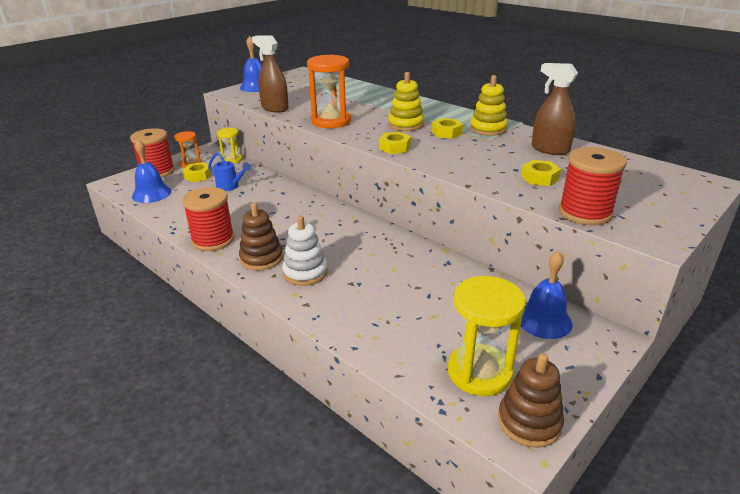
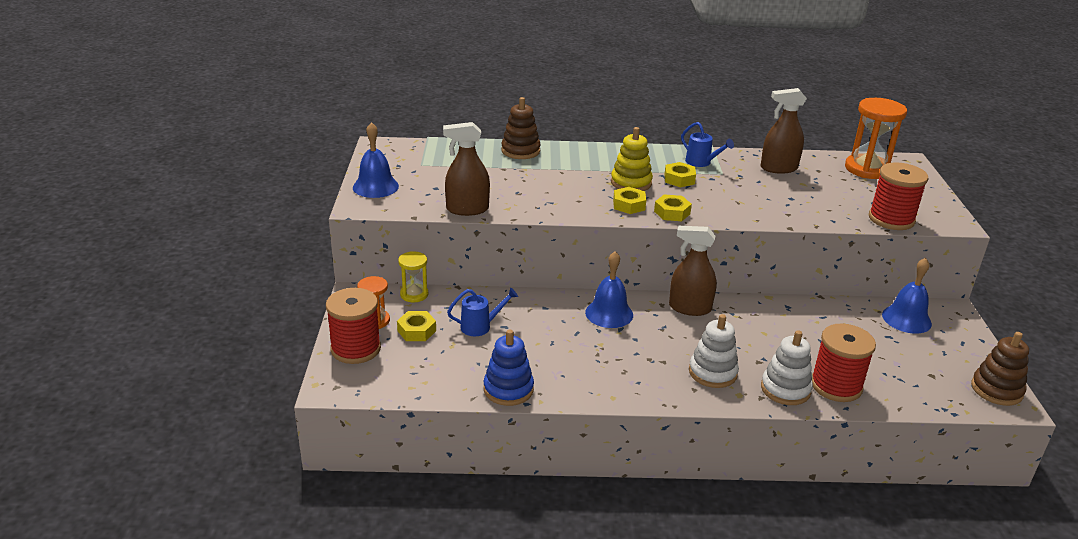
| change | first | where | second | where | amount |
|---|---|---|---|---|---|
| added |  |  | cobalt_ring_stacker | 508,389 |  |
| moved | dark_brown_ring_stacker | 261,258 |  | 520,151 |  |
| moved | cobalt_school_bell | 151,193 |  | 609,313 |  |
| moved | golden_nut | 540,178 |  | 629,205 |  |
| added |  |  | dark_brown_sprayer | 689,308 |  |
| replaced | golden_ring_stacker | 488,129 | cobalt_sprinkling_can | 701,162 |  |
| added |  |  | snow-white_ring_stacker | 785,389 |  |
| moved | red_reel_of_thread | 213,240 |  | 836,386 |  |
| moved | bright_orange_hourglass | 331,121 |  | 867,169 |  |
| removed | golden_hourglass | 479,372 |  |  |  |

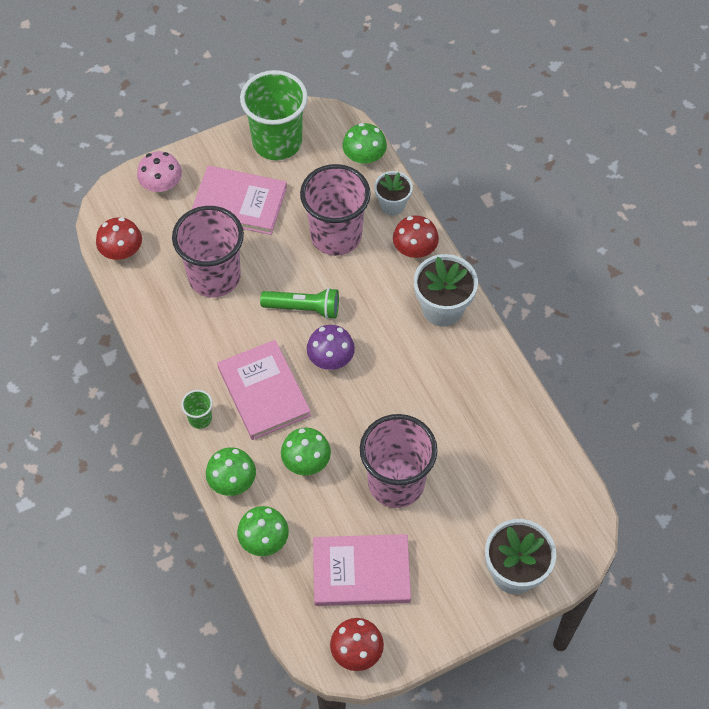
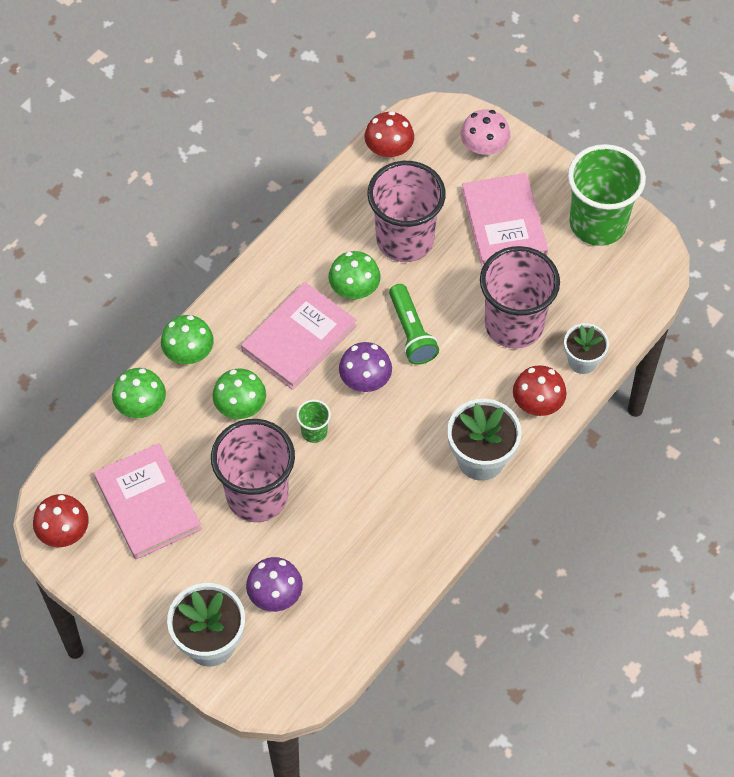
| change | first | where | second | where | amount |
|---|---|---|---|---|---|
| added |  |  | violet_fungus | 275,596 |  |
| moved | leaf-green_beaker | 200,418 |  | 314,432 |  |
| moved | leaf-green_fungus | 364,158 |  | 354,290 |  |

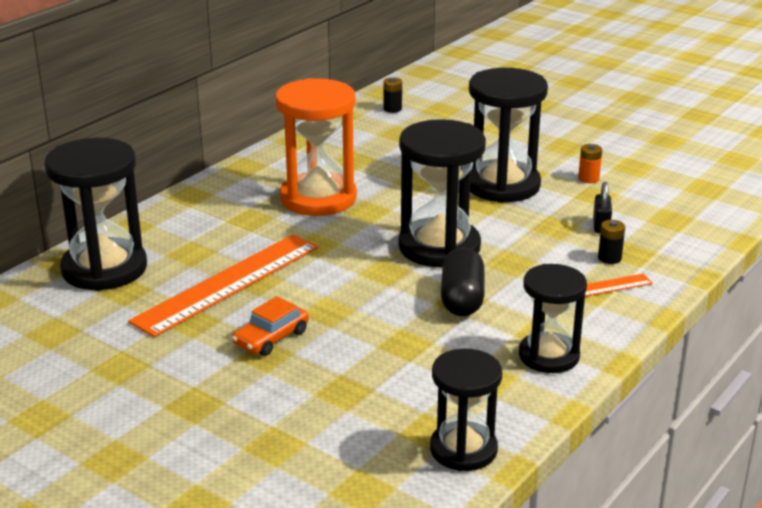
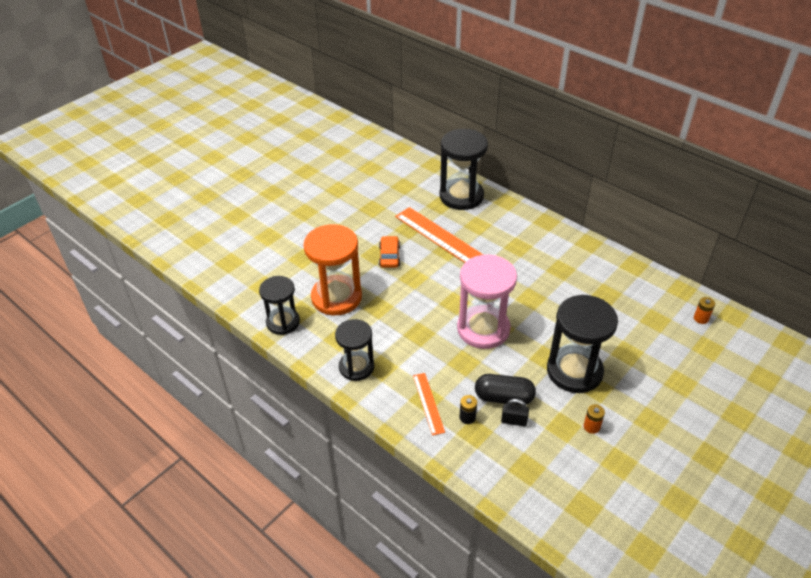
| change | first | where | second | where | amount |
|---|---|---|---|---|---|
| moved | bright_orange_hourglass | 318,198 |  | 336,297 |  |
| turned | bright_orange_automobile | 271,338 |  | 389,256 | 45 degrees clockwise |
| recoloured | ebony_hourglass | 439,247 | rosy_hourglass | 483,329 |  |
| moved | ebony_pill | 462,299 |  | 504,397 |  |
| recoloured | ebony_battery | 392,109 | bright_orange_battery | 701,318 |  |

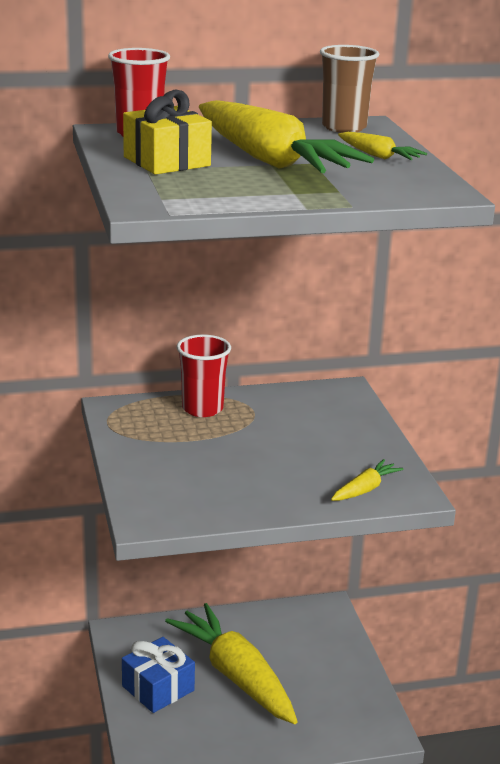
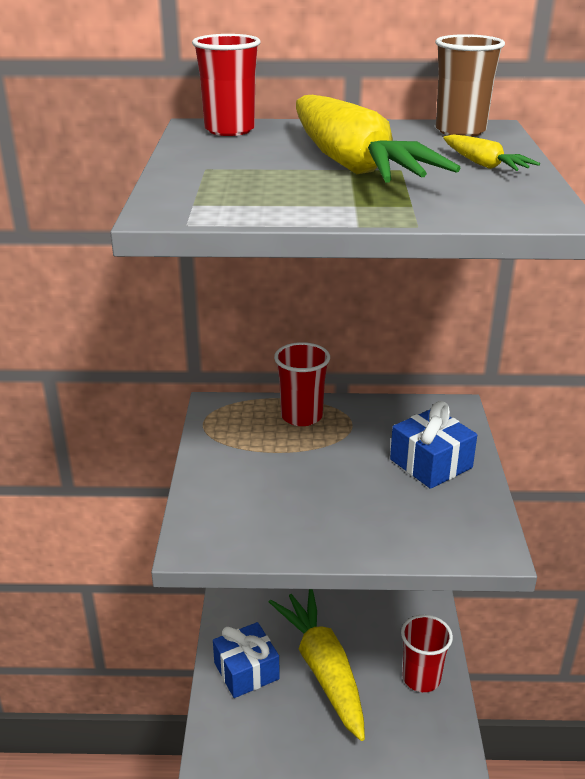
| change | first | where | second | where | amount |
|---|---|---|---|---|---|
| added |  |  | cobalt_present | 431,463 |  |
| added |  |  | red_beaker | 421,678 |  |
| removed | golden_present | 167,161 |  |  |  |
| removed | golden_toy_carrot | 365,489 |  |  |  |

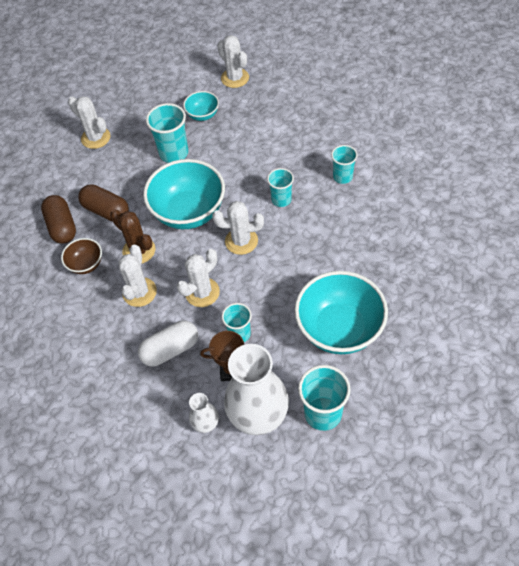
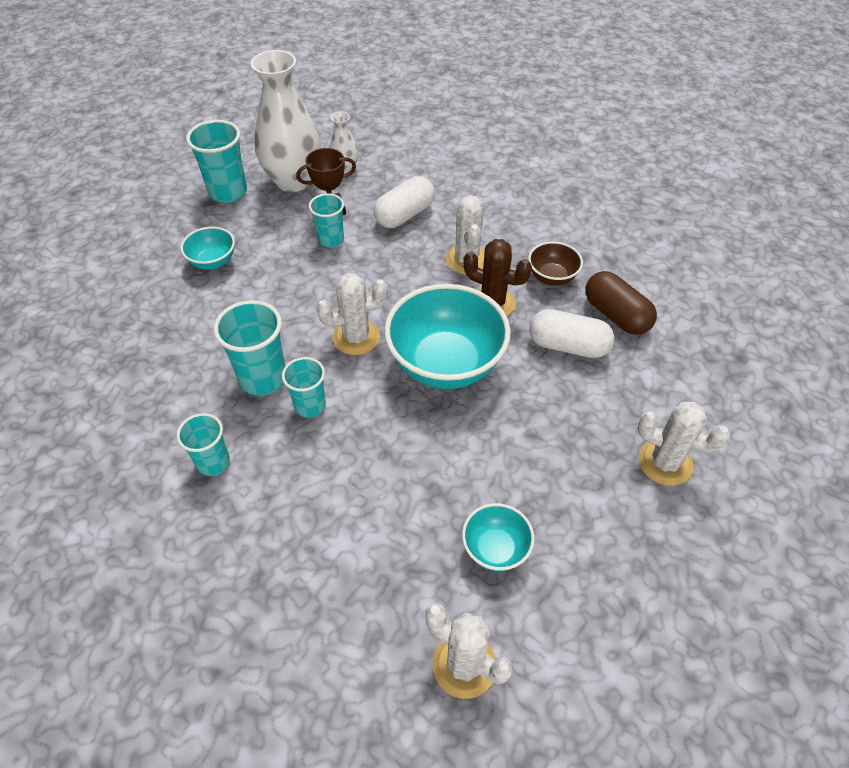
| change | first | where | second | where | amount |
|---|---|---|---|---|---|
| resized | aqua_serving_bowl | 339,329 |  | 213,262 | x0.49 |
| moved | aqua_beaker | 174,153 |  | 263,378 |  |
| recoloured | dark_brown_pill | 106,211 | snow-white_pill | 568,346 |  |
| removed | snow-white_prickly_plant | 202,292 |  |  |  |

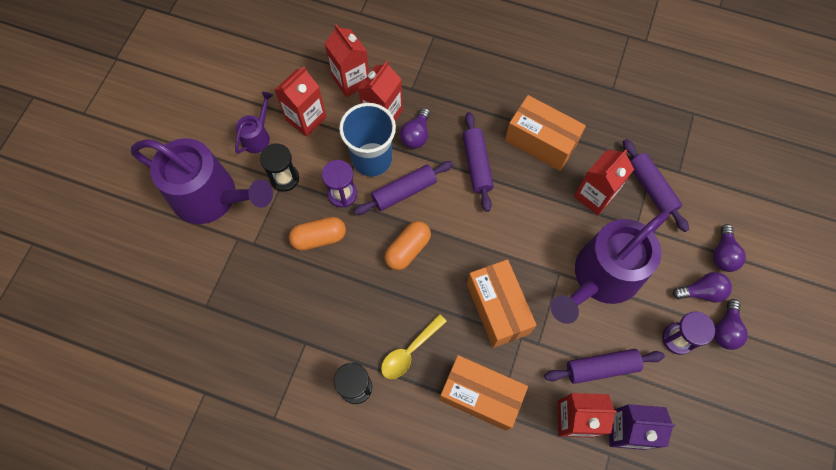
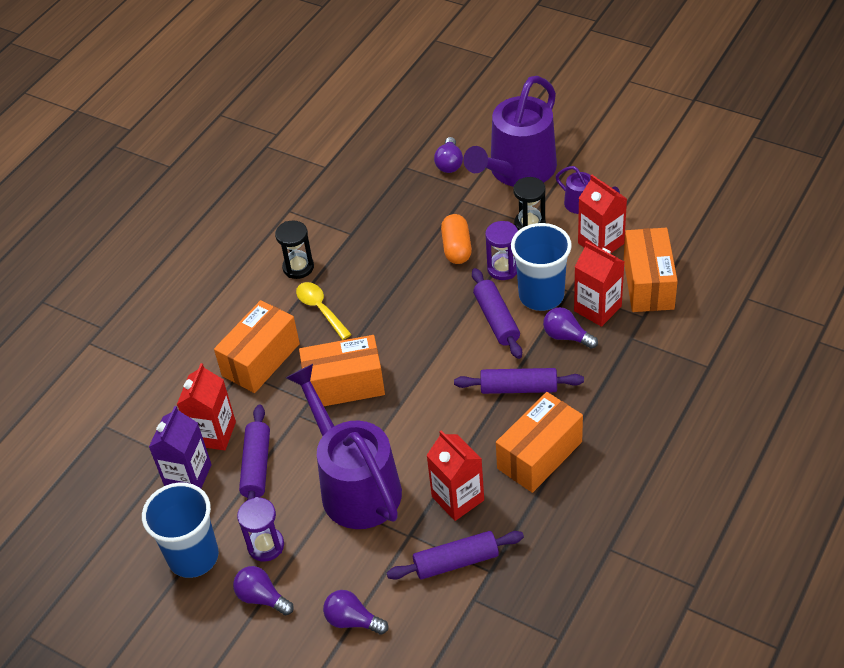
| change | first | where | second | where | amount |
|---|---|---|---|---|---|
| added |  |  | cobalt_beaker | 193,556 |  |
| moved | violet_bulb | 701,292 |  | 449,163 |  |
| replaced | red_milk_carton | 351,80 | bright_orange_package | 648,284 |  |
| removed | bright_orange_pill | 407,249 |  |  |  |

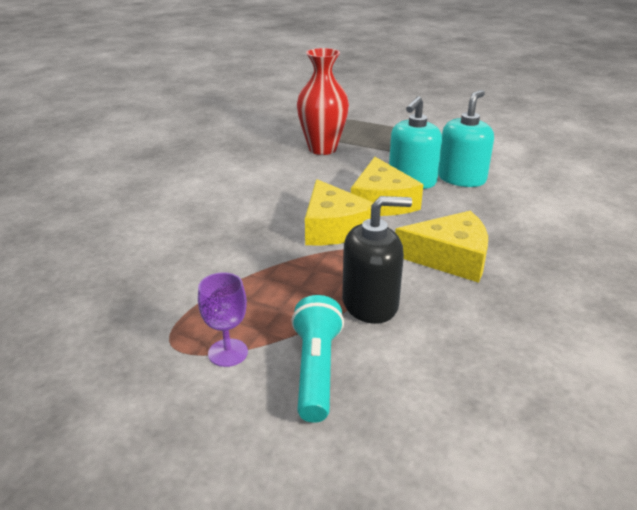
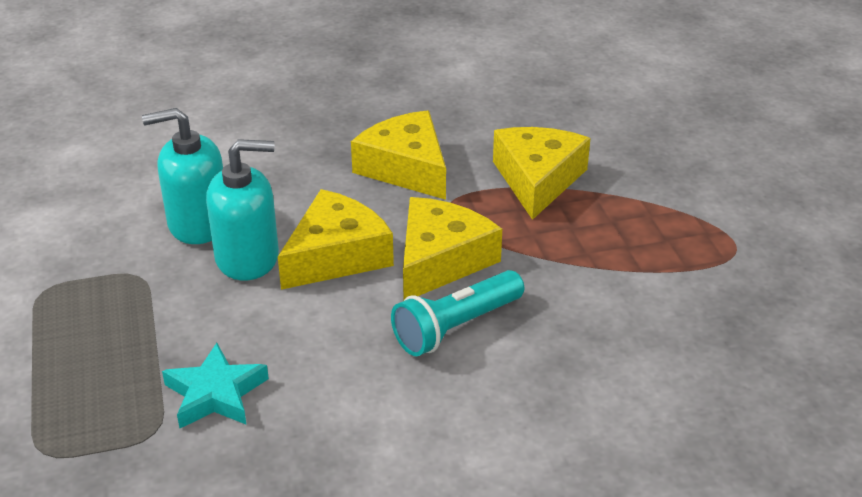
| change | first | where | second | where | amount |
|---|---|---|---|---|---|
| replaced | red_flower_vase | 322,149 | aqua_star | 215,394 |  |
| moved | aqua_torch | 316,370 |  | 456,327 |  |
| replaced | ebony_pump_bottle | 370,304 | golden_cheese | 537,180 |  |
| removed | violet_wine_glass | 228,352 |  |  |  |

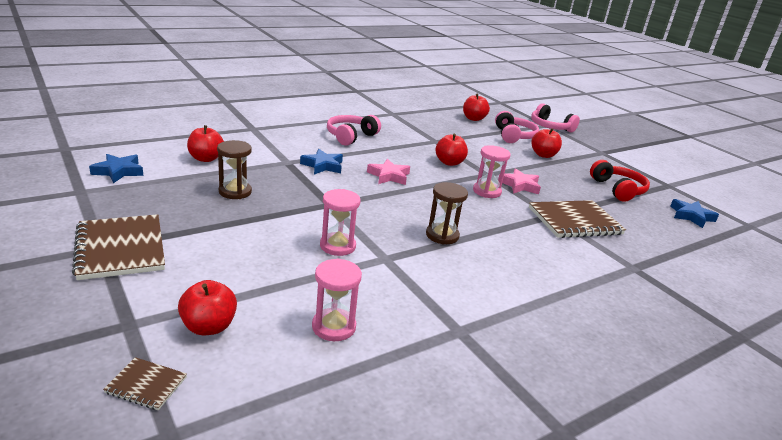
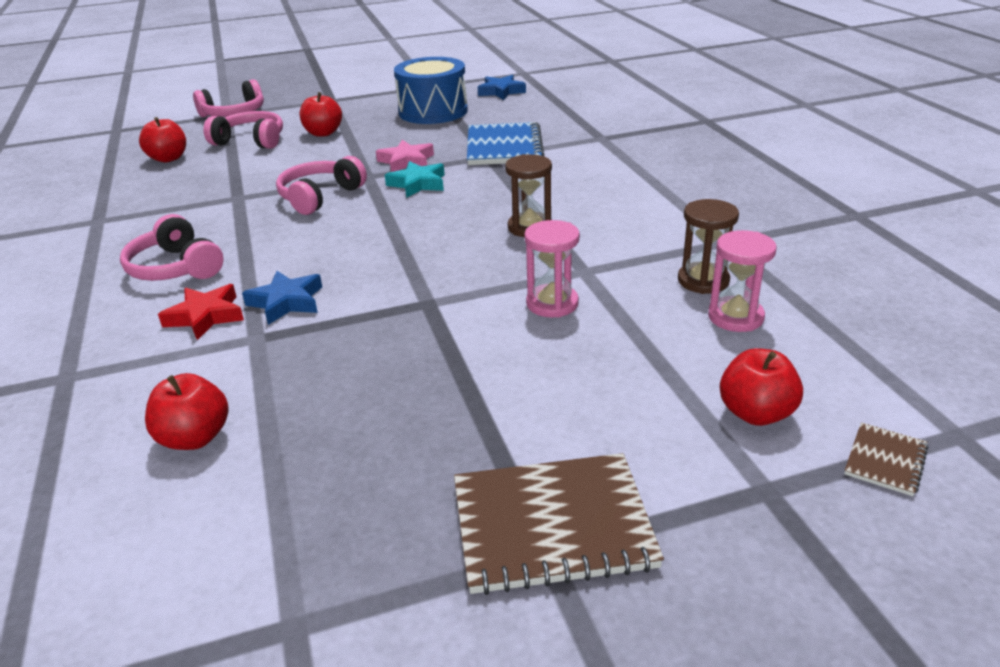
| change | first | where | second | where | amount |
|---|---|---|---|---|---|
| added |  |  | red_star | 205,316 |  |
| replaced | red_toy_apple | 449,162 | rosy_headphones | 320,197 |  |
| replaced | rosy_hourglass | 487,191 | aqua_star | 418,184 |  |
| replaced | red_headphones | 617,189 | cobalt_snare_drum | 433,111 |  |
| recoloured | dark_brown_notepad | 574,221 | cobalt_notepad | 504,147 |  |
| moved | dark_brown_hourglass | 235,192 |  | 703,281 |  |
| removed | cobalt_star | 118,171 |  |  |  |
| removed | rosy_star | 389,176 |  |  |  |

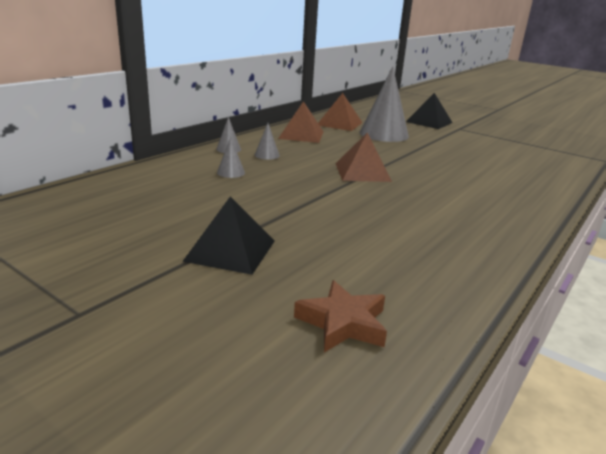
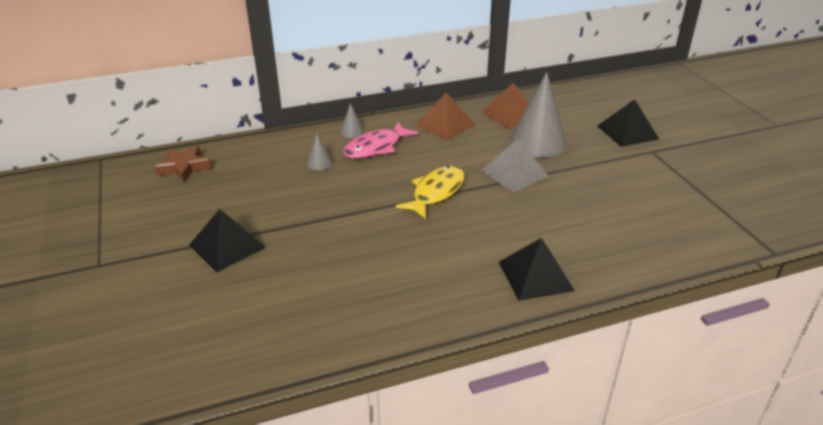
| change | first | where | second | where | amount |
|---|---|---|---|---|---|
| moved | dark_brown_star | 343,323 |  | 184,167 |  |
| replaced | grey_cone | 267,155 | rosy_toy_fish | 376,147 |  |
| replaced | dark_brown_pyramid | 362,172 | golden_toy_fish | 436,192 |  |
| added |  |  | grey_pyramid | 514,173 |  |
| added |  |  | ebony_pyramid | 535,276 |  |

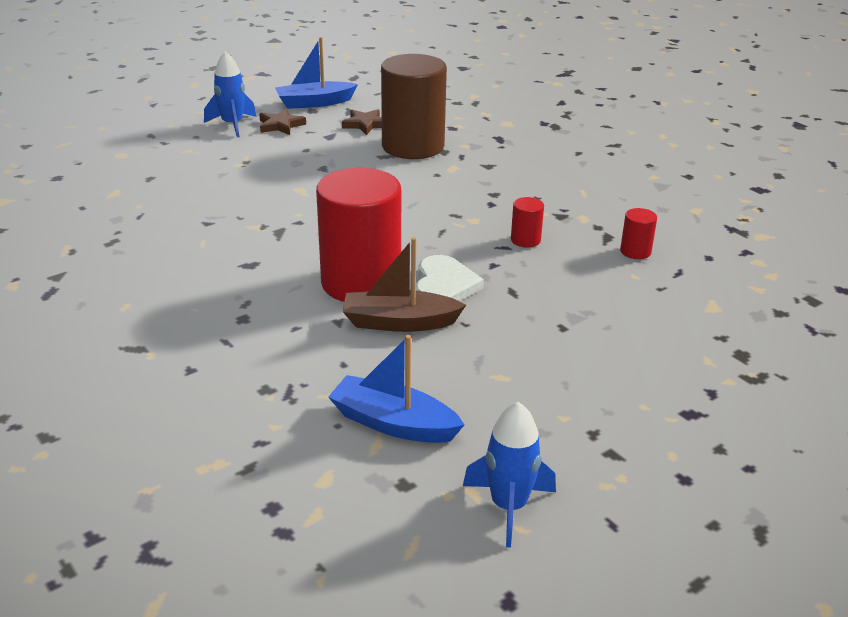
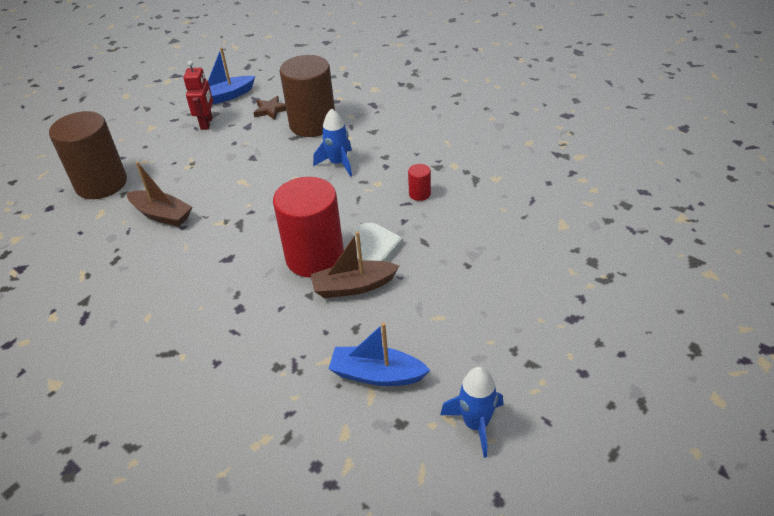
| change | first | where | second | where | amount |
|---|---|---|---|---|---|
| added |  |  | dark_brown_cylinder_shape | 101,184 |  |
| added |  |  | dark_brown_boat | 162,215 |  |
| replaced | dark_brown_star | 280,125 | red_robot_figure | 207,123 |  |
| moved | cobalt_spaceship | 232,125 |  | 338,163 |  |
| removed | red_cylinder_shape | 635,251 |  |  |  |

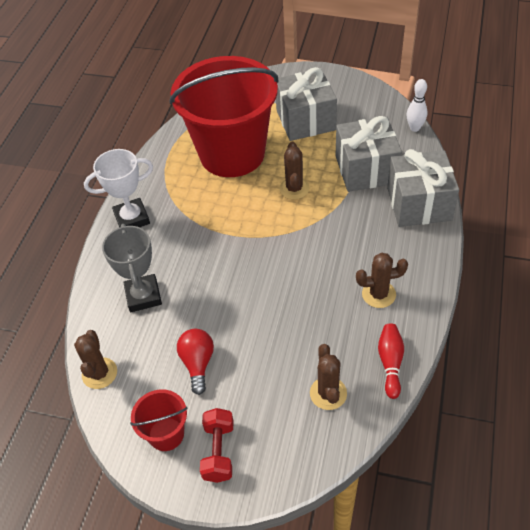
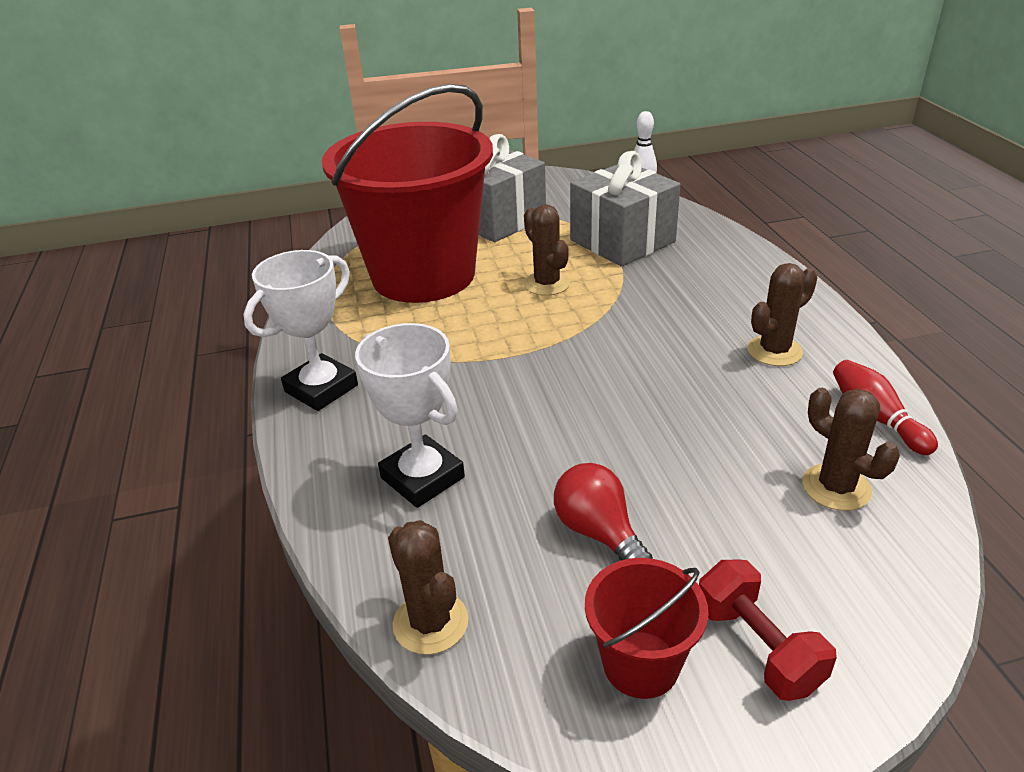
| change | first | where | second | where | amount |
|---|---|---|---|---|---|
| recoloured | grey_trophy | 143,296 | snow-white_trophy | 422,477 |  |
| removed | grey_present | 419,204 |  |  |  |

